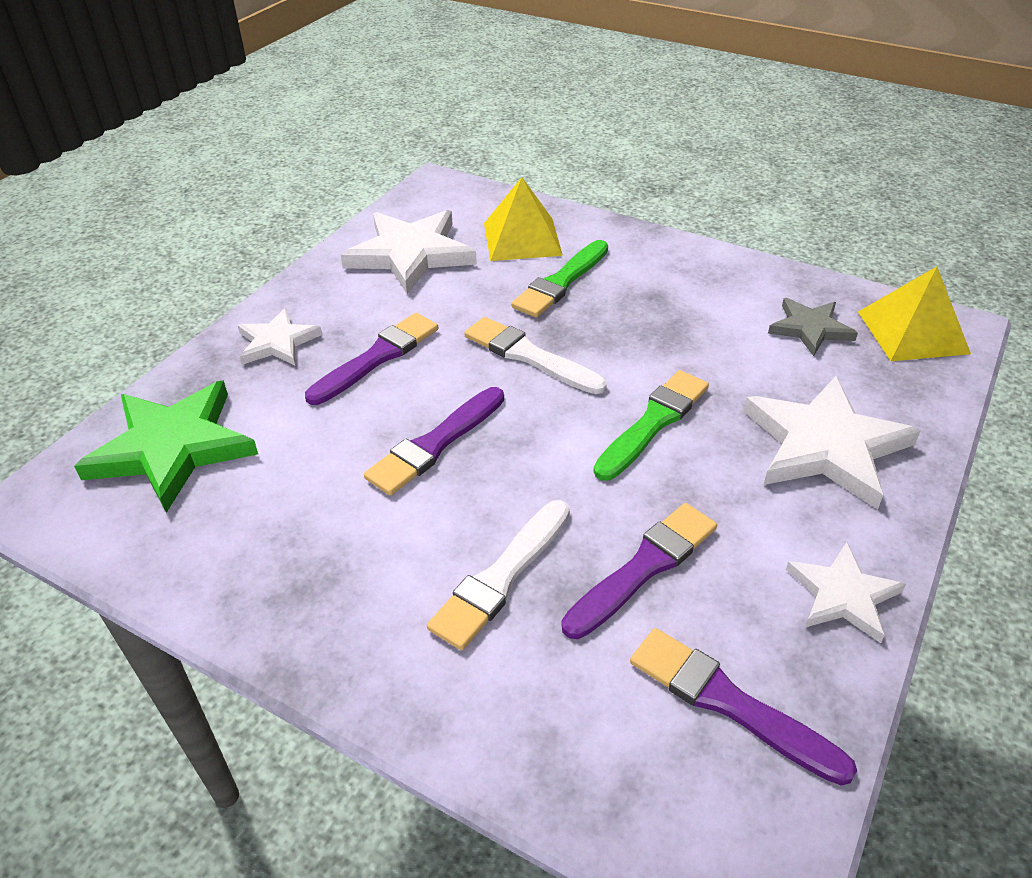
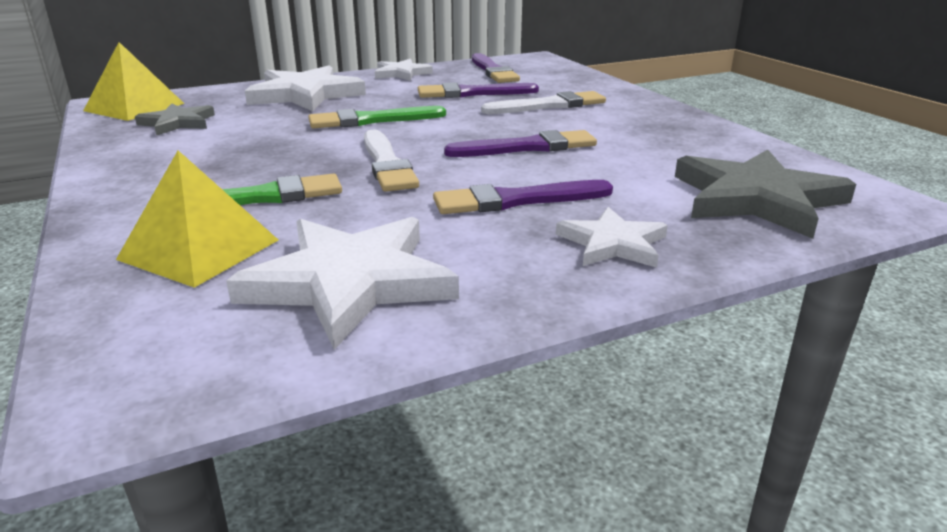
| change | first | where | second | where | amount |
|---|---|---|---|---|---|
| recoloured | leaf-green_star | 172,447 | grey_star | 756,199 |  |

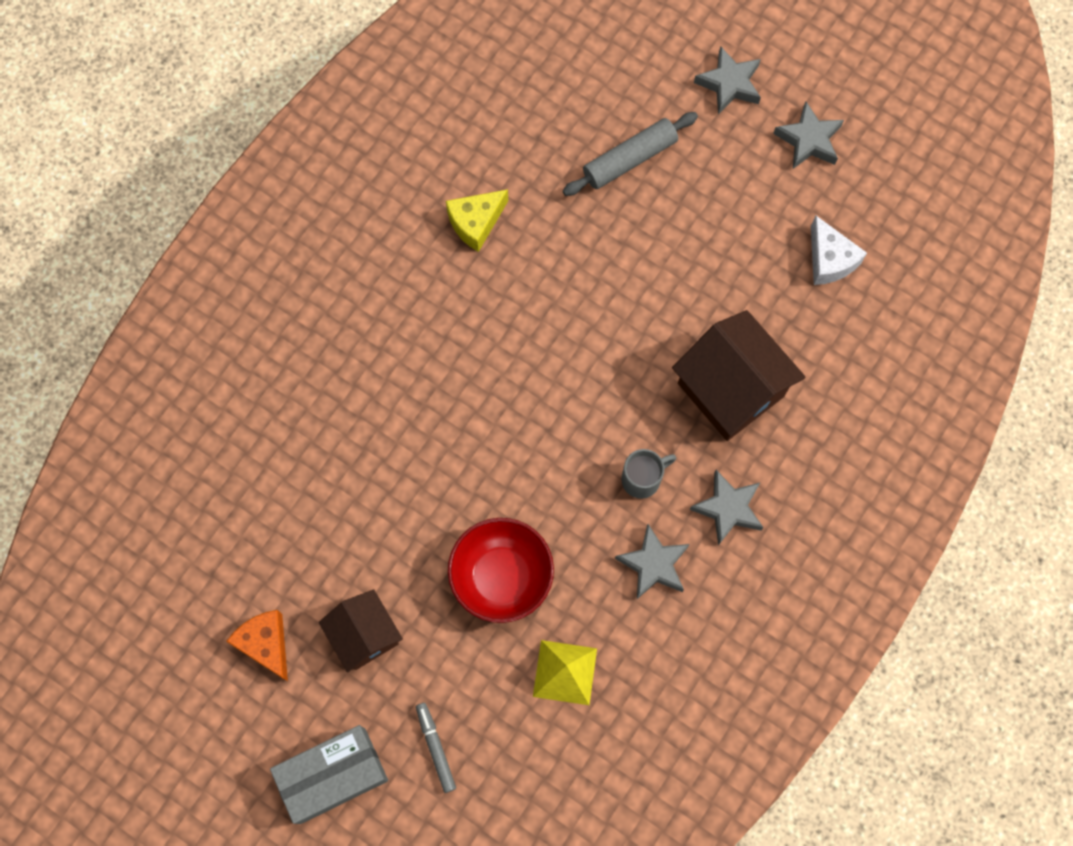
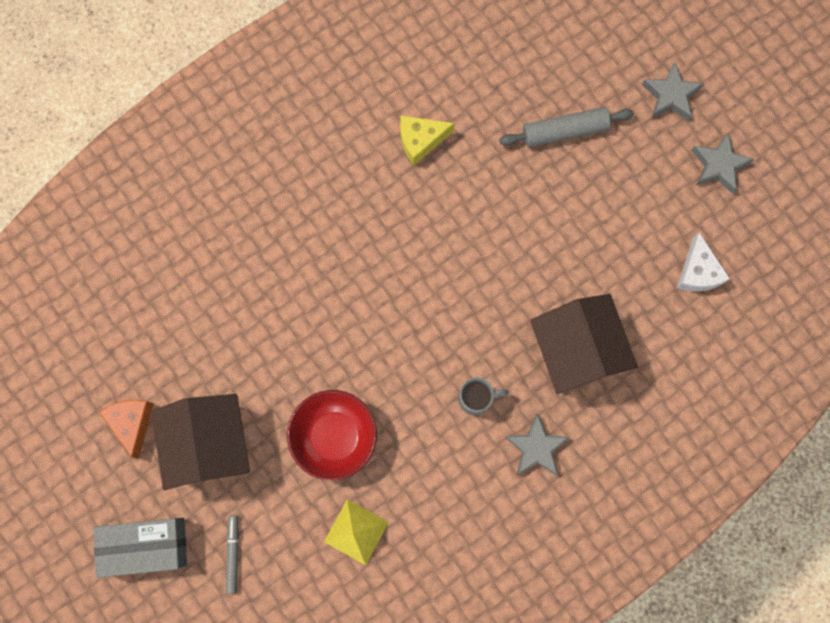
| change | first | where | second | where | amount |
|---|---|---|---|---|---|
| resized | dark_brown_house | 364,635 |  | 211,444 | x1.60 |
| removed | grey_star | 653,564 |  |  |  |

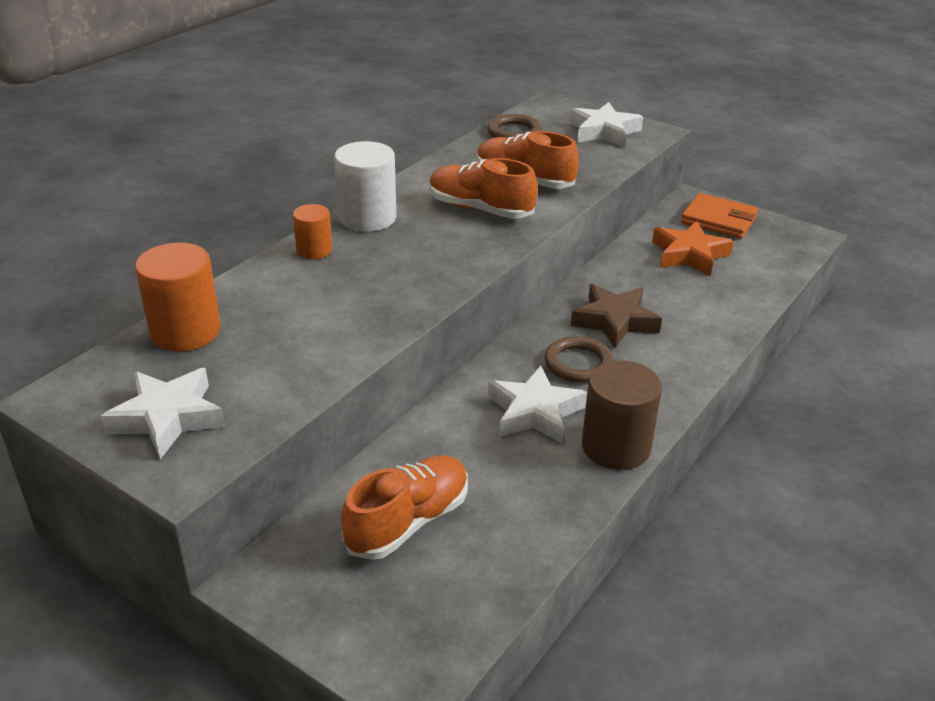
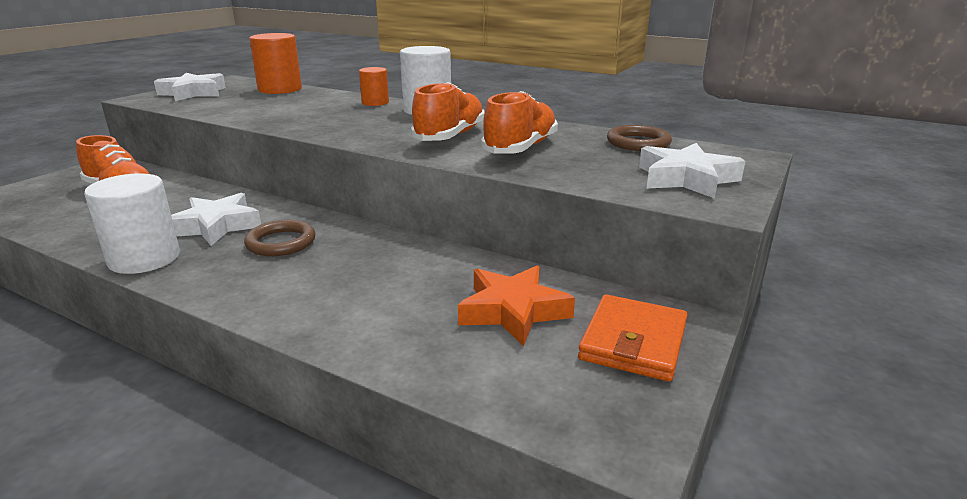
| change | first | where | second | where | amount |
|---|---|---|---|---|---|
| recoloured | dark_brown_cylinder_shape | 616,447 | snow-white_cylinder_shape | 144,259 |  |
| removed | dark_brown_star | 614,321 |  |  |  |

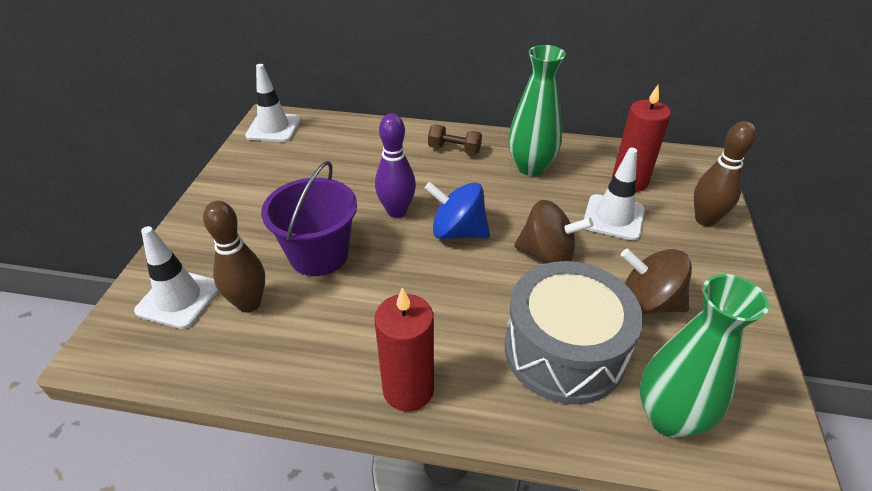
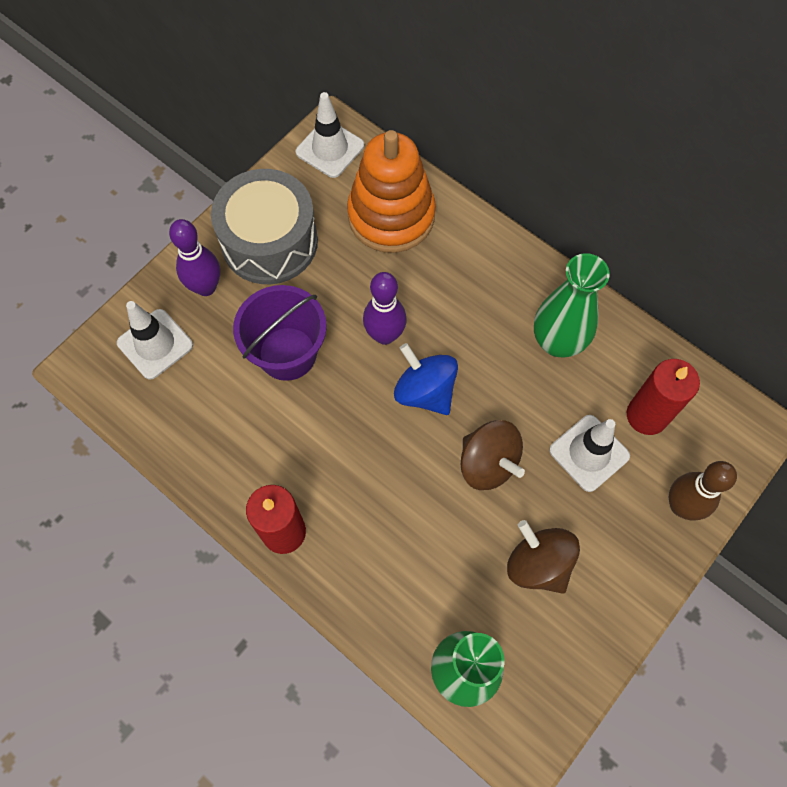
| change | first | where | second | where | amount |
|---|---|---|---|---|---|
| added |  |  | violet_skittle | 206,287 |  |
| moved | grey_snare_drum | 564,351 |  | 269,241 |  |
| added |  |  | bright_orange_ring_stacker | 391,216 |  |
| removed | dark_brown_skittle | 249,303 |  |  |  |
| removed | dark_brown_free_weight | 454,150 |  |  |  |

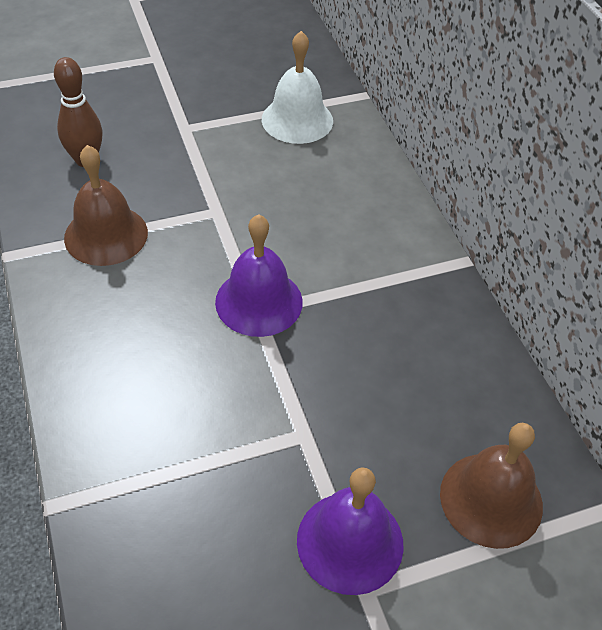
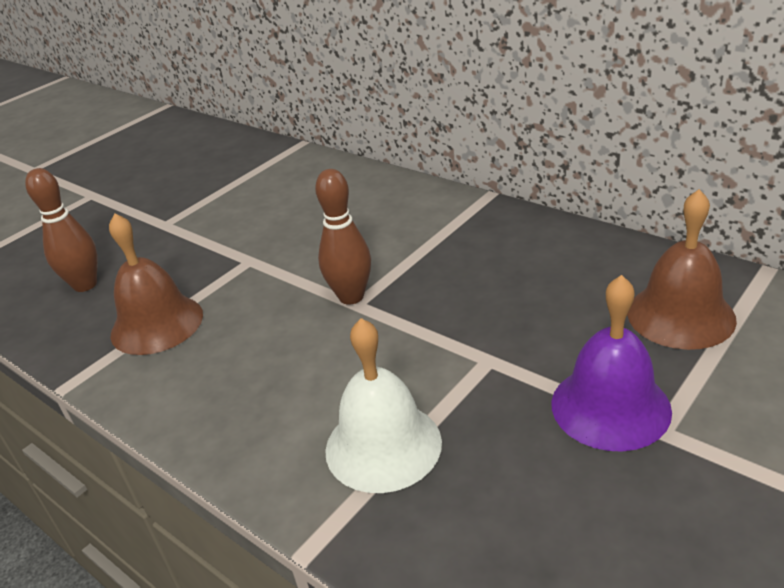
| change | first | where | second | where | amount |
|---|---|---|---|---|---|
| replaced | violet_school_bell | 259,301 | dark_brown_skittle | 351,297 |  |
| moved | snow-white_school_bell | 297,120 |  | 383,445 |  |

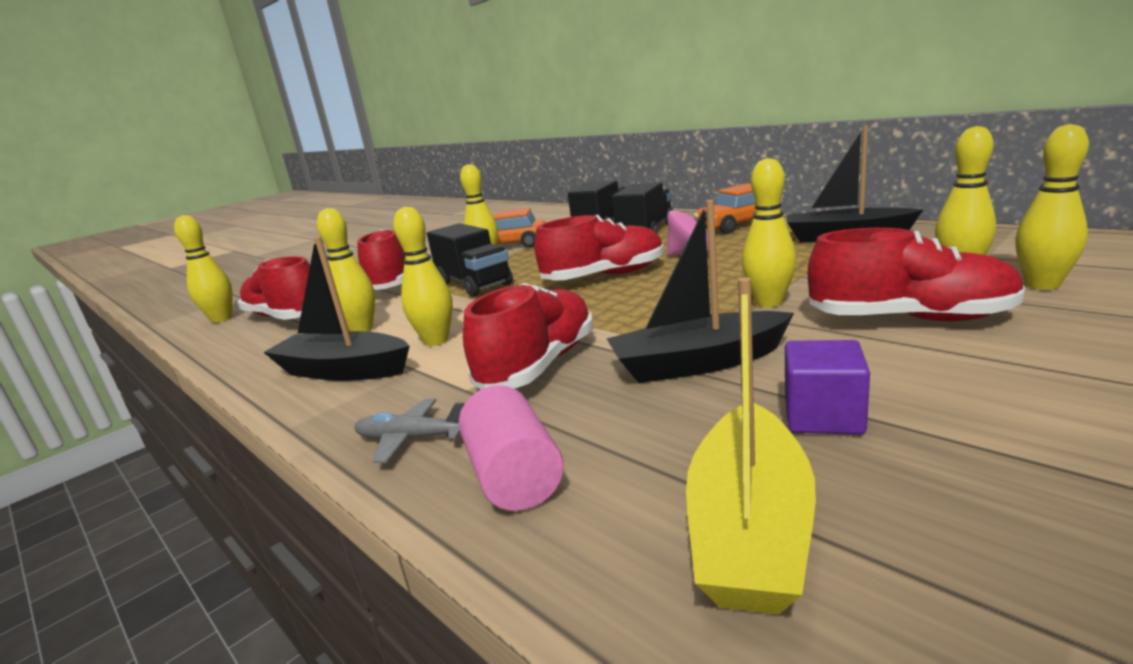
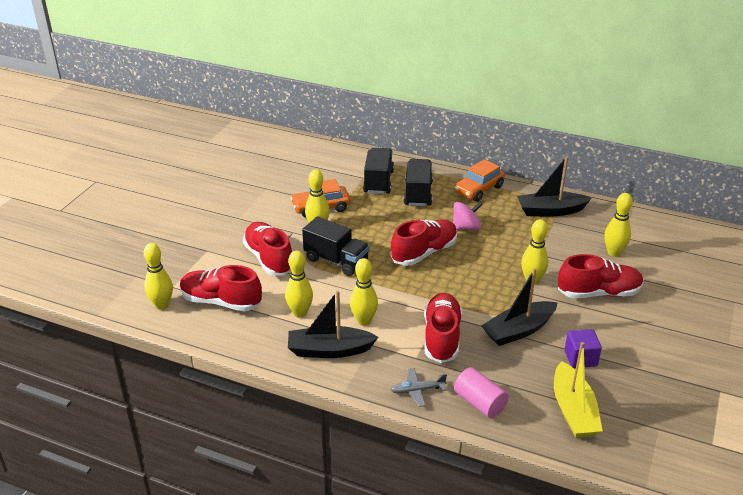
| change | first | where | second | where | amount |
|---|---|---|---|---|---|
| removed | golden_skittle | 1042,285 |  |  |  |

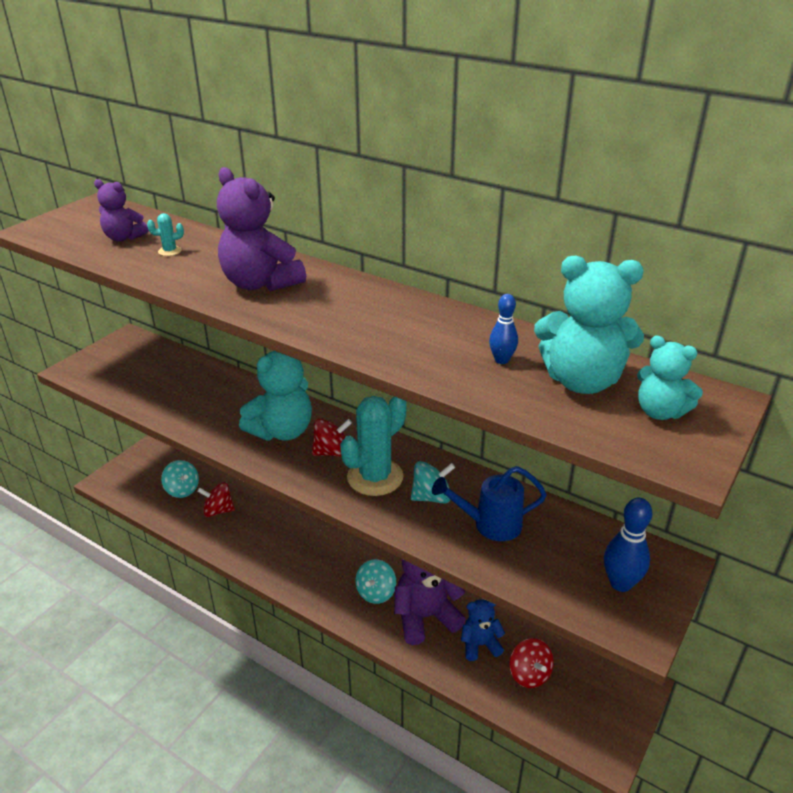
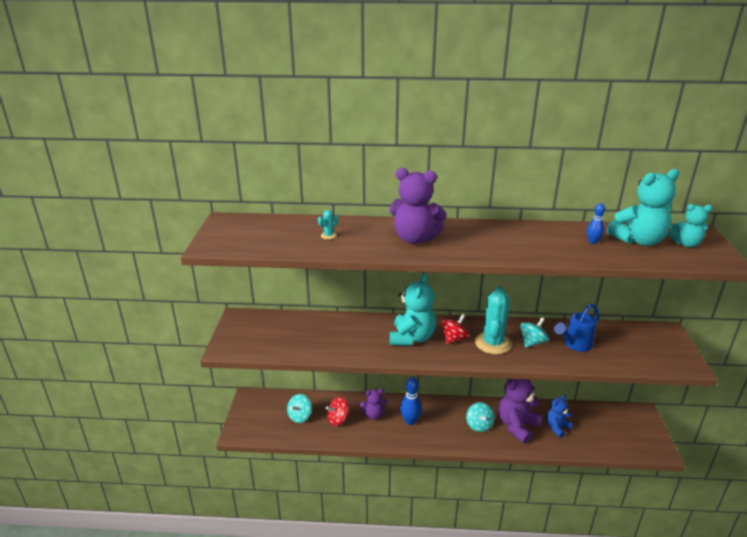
| change | first | where | second | where | amount |
|---|---|---|---|---|---|
| turned | aqua_whirligig | 182,490 |  | 300,416 | 105 degrees clockwise |
| moved | violet_teddy_bear | 124,238 |  | 373,415 |  |
| moved | cobalt_skittle | 620,583 |  | 410,421 |  |
| removed | red_whirligig | 529,674 |  |  |  |

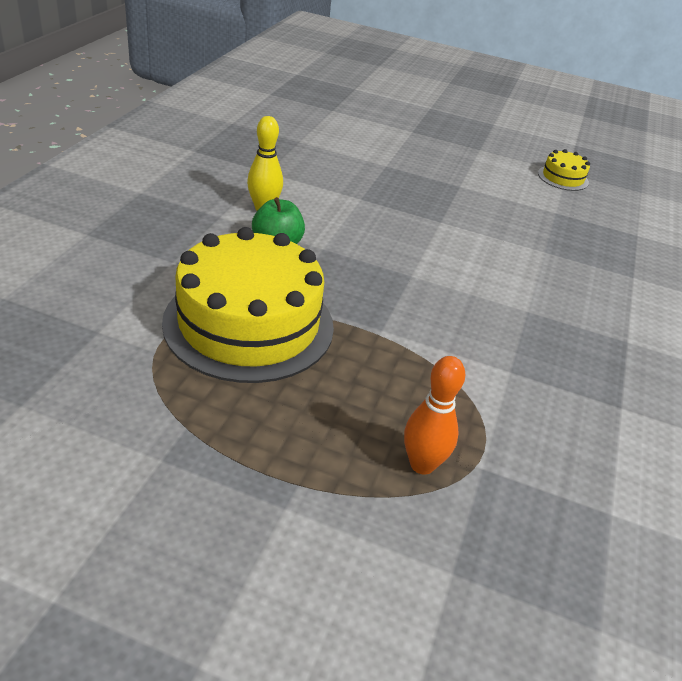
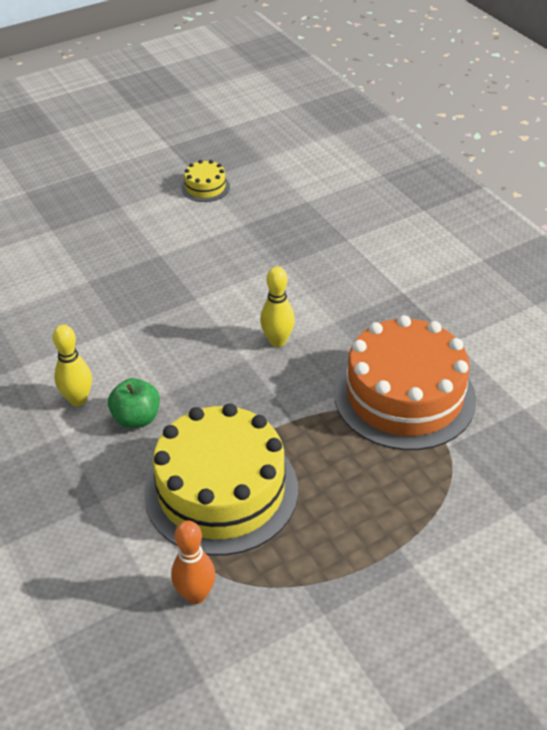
| change | first | where | second | where | amount |
|---|---|---|---|---|---|
| moved | bright_orange_skittle | 422,464 |  | 195,595 |  |
| added |  |  | golden_skittle | 277,341 |  |
| added |  |  | bright_orange_gateau | 404,396 |  |

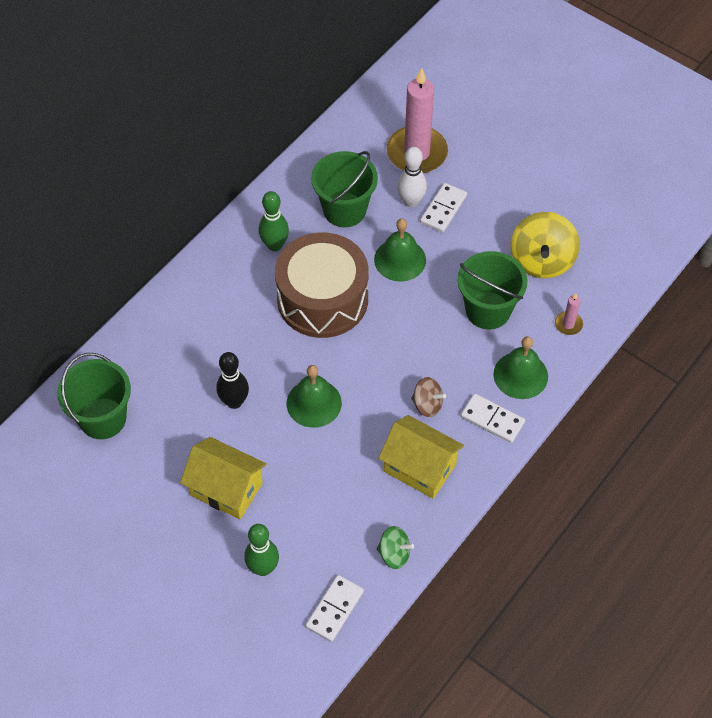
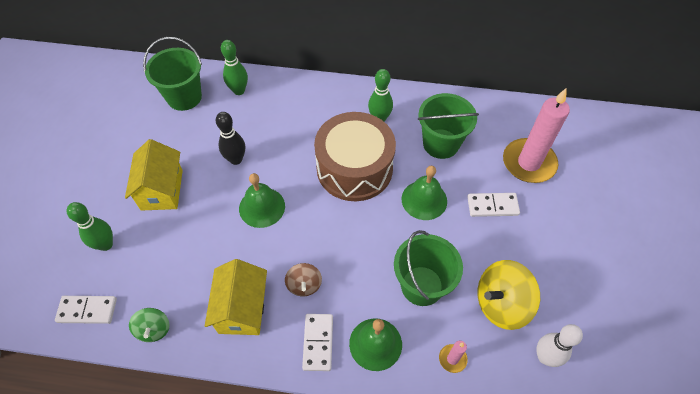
| change | first | where | second | where | amount |
|---|---|---|---|---|---|
| added |  |  | leaf-green_skittle | 239,90 |  |
| moved | snow-white_skittle | 411,201 |  | 545,357 |  |

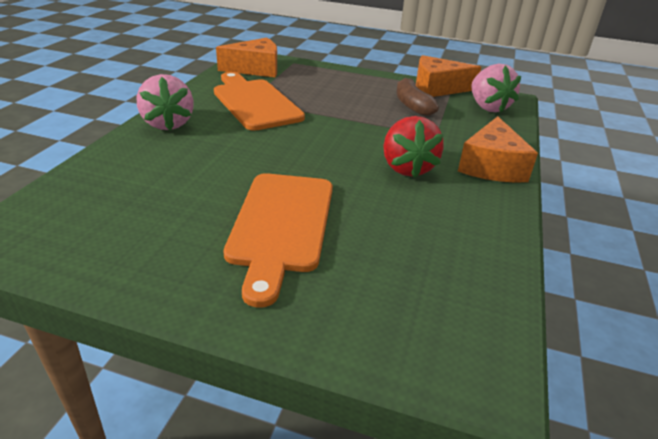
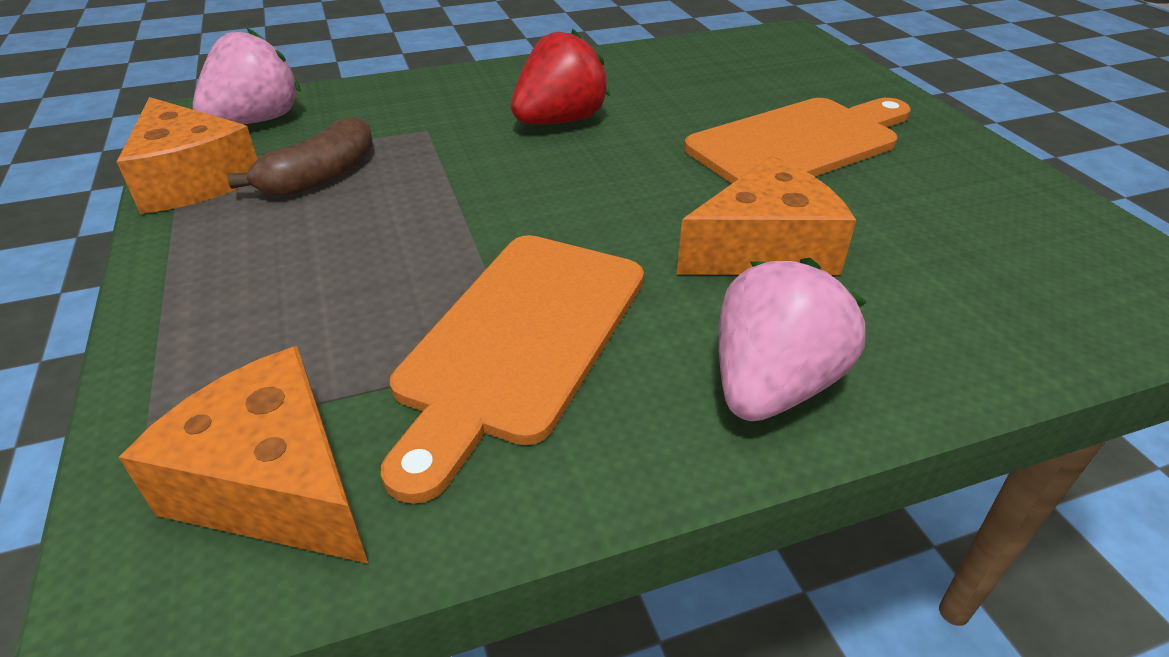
| change | first | where | second | where | amount |
|---|---|---|---|---|---|
| moved | bright_orange_cheese | 491,166 |  | 764,249 |  |

